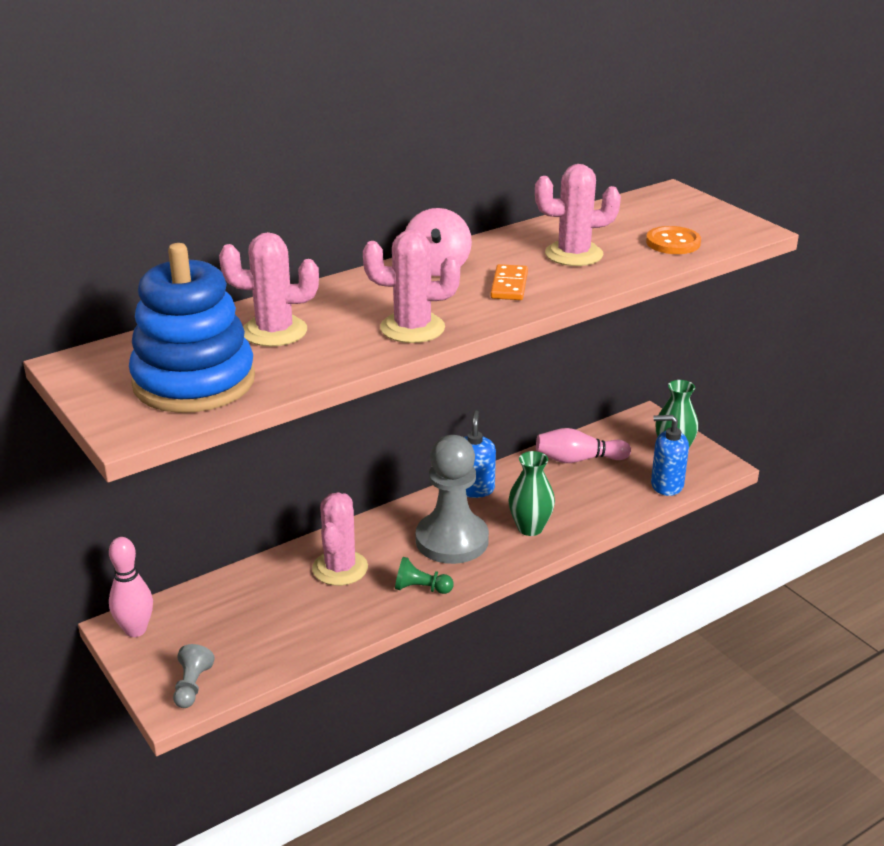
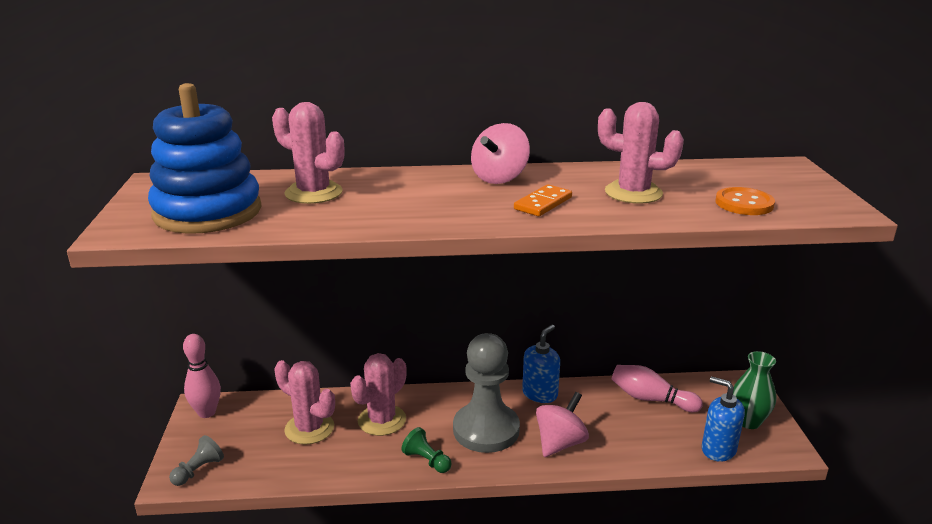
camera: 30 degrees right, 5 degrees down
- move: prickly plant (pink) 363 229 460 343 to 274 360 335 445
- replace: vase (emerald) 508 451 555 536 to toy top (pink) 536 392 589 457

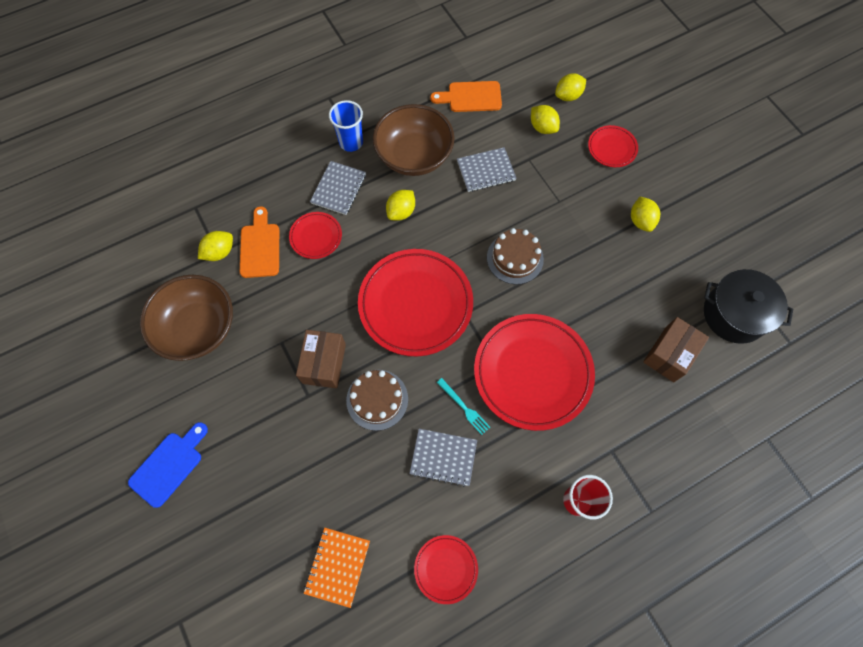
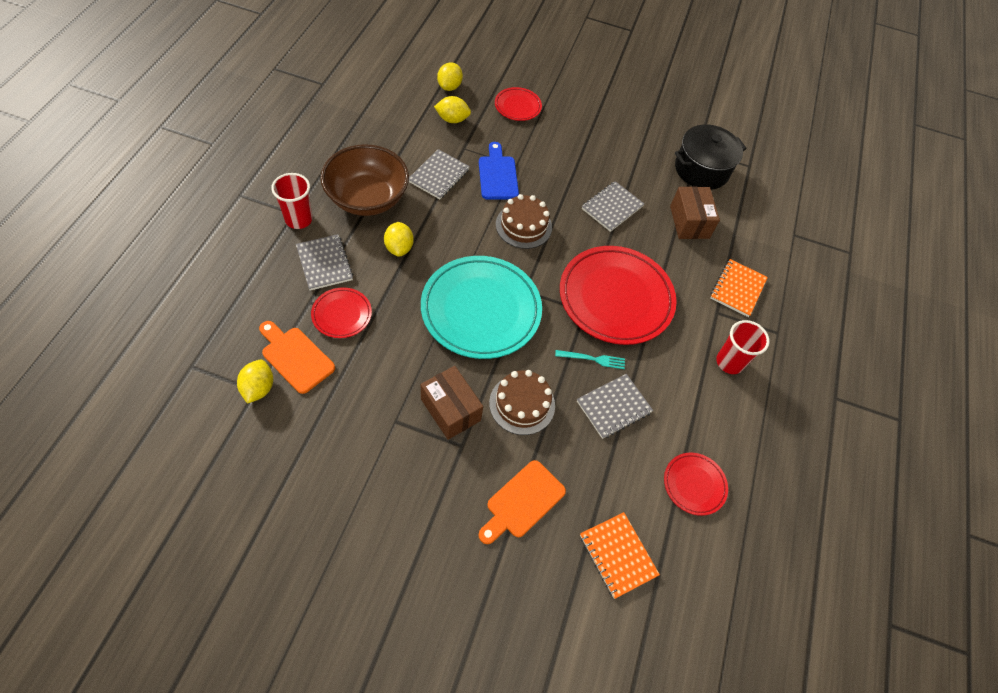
camera: 50 degrees left, 10 degrees down
- move: chopping board (cobalt) 128 422 208 508 to 479 142 519 199
- delete: bowl (brown) 140 275 233 361
- recolor: beaker (cobalt) 329 100 363 152 to beaker (crimson) 271 173 313 229
- recolor: flat dish (crimson) 358 249 473 356 to flat dish (aqua) 421 256 542 359
- move: chopping board (orange) 430 81 502 112 to 479 460 566 544
- delete: lemon (bright yellow) 631 197 660 232
- insert: notepad (grey) 582 181 644 232
- insert: notepad (orange) 710 259 768 317

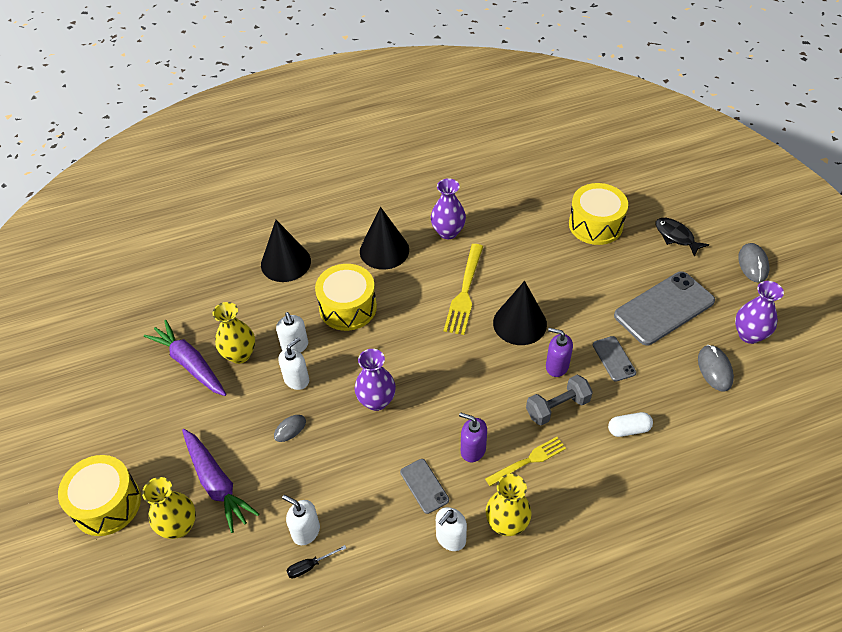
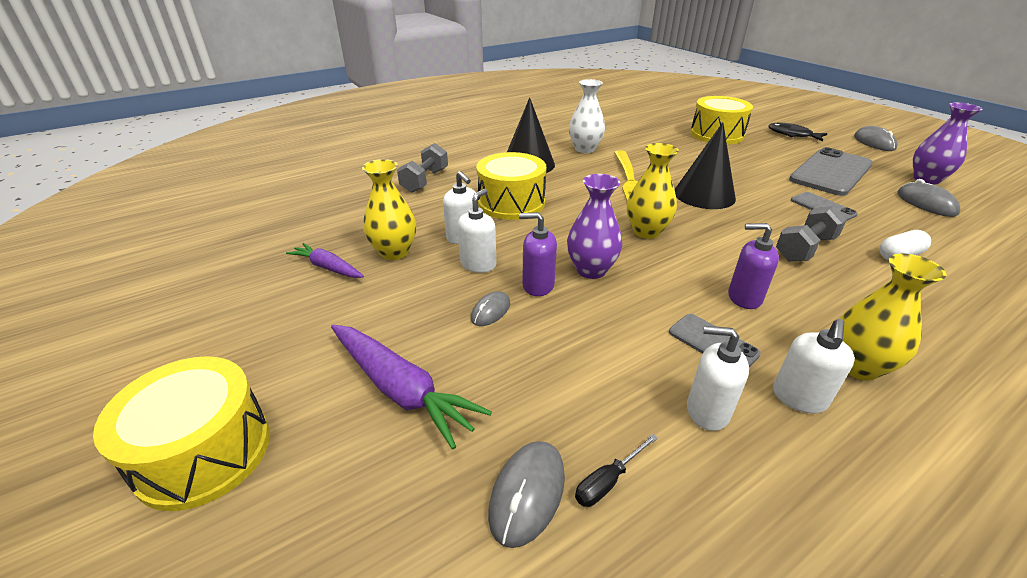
camera: 15 degrees left, 15 degrees down
- move: vase (bright yellow) 142 477 196 539 to 627 143 679 239
- resize: toy carrot (purple) 144 320 226 396 = 286 243 364 278 x0.60
- replace: cone (ebony) 261 220 311 282 to dumbbell (grey) 397 143 448 193
- move: soap pump (snow-white) 282 495 320 545 to 687 326 749 431
- recolor: vase (purple) 431 178 466 239 to vase (snow-white) 569 79 605 153
- delete: table fork (bright yellow) 485 437 566 486
- move: soap pump (purple) 546 328 573 377 to 519 212 557 296
- insert: computer mouse (grey) 488 441 565 548

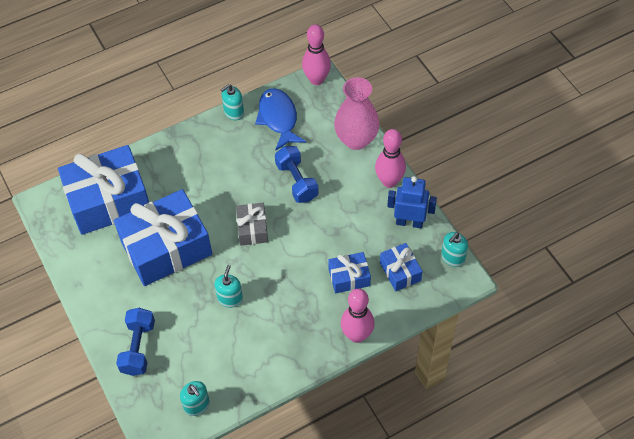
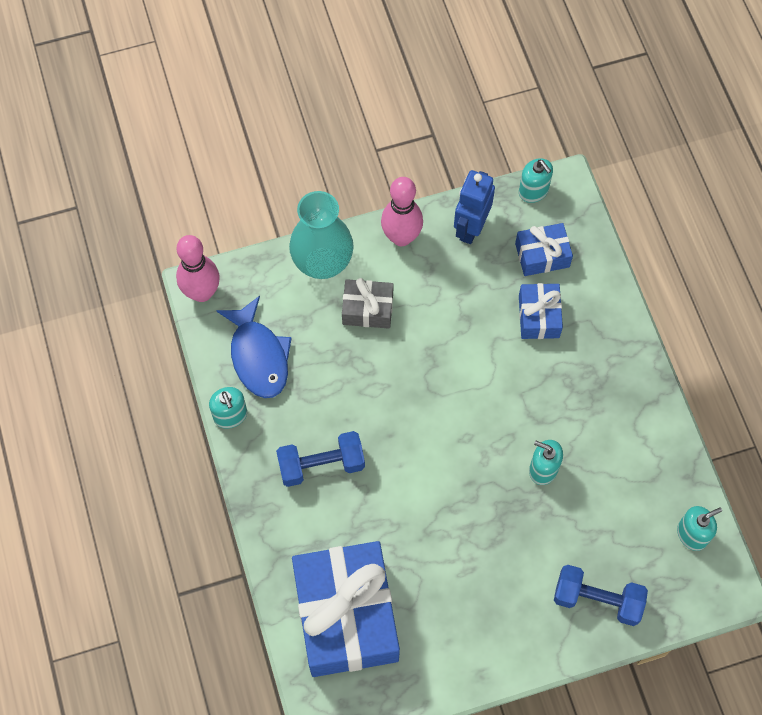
camera: 80 degrees left, 10 degrees up
- delete: present (cobalt) 114 189 212 286
- move: present (grey) 236 203 268 245 to 342 278 393 329
- rotate: toy fish (cobalt) 255 88 306 151 = 216 296 292 398 105 degrees counterclockwise
- move: dumbbell (cobalt) 275 146 319 203 to 276 431 365 487
- recolor: vase (pink) 334 77 380 150 to vase (aqua) 289 191 354 279
- delete: tenpin (pink) 341 289 374 343

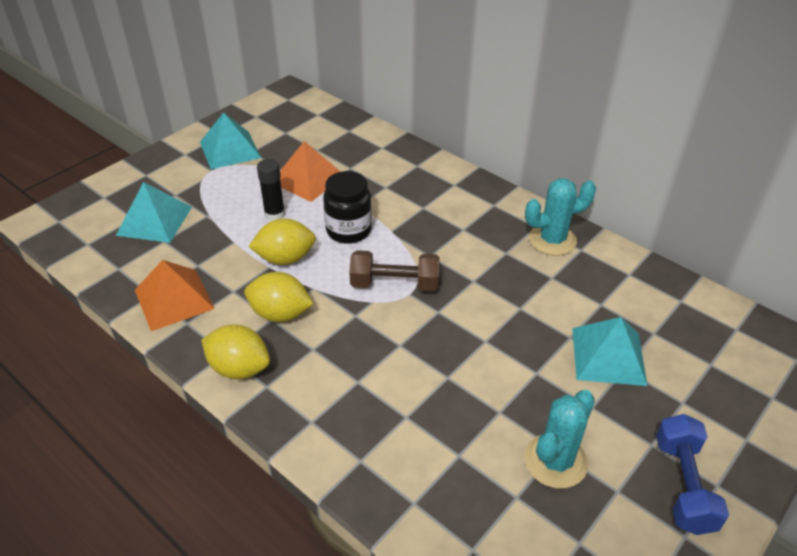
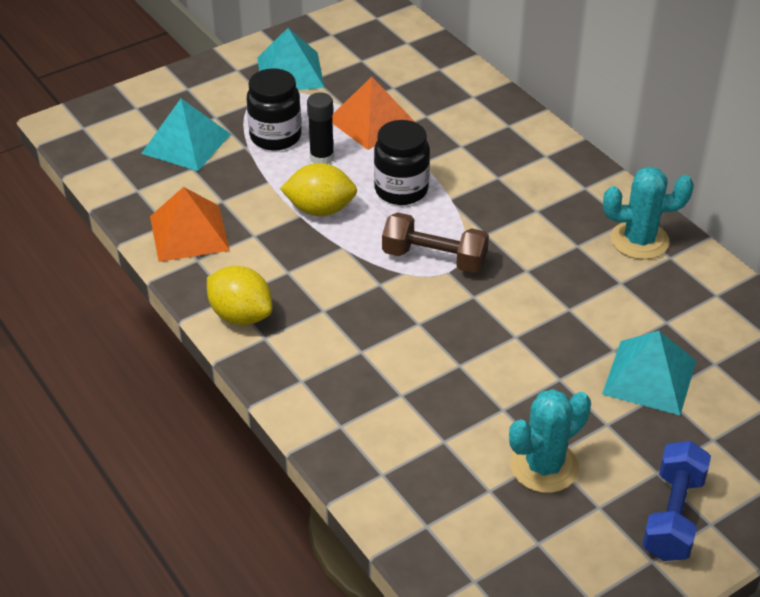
camera: 15 degrees right, 0 degrees up
- delete: lemon (bright yellow) 244 272 313 322
- insert: jar (ebony) 247 68 301 151

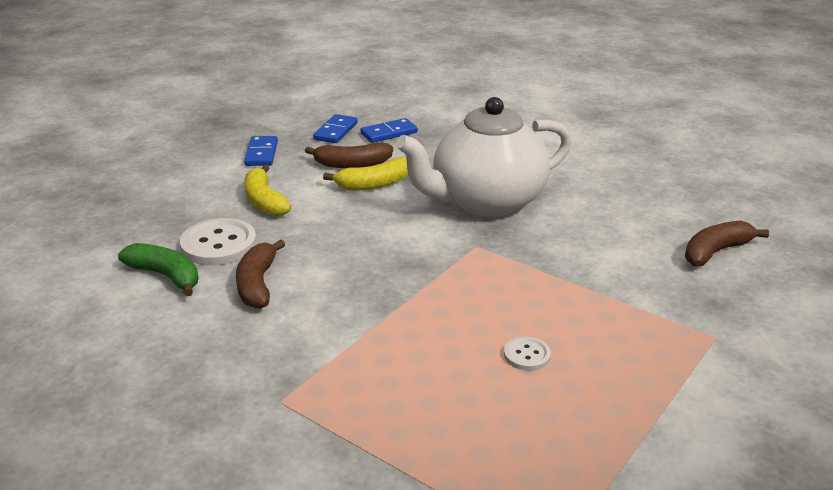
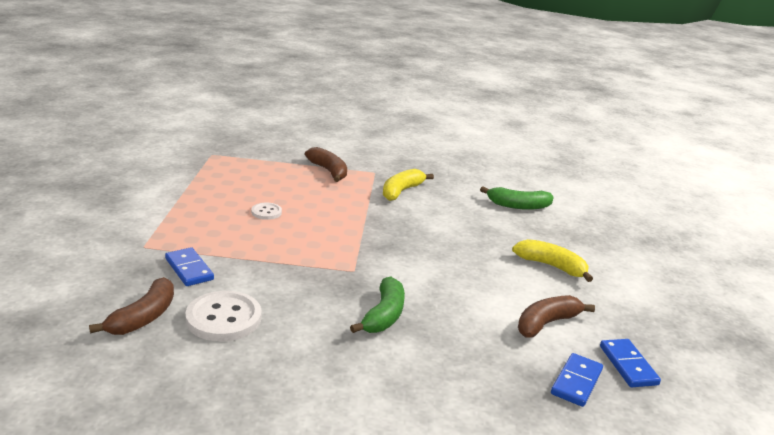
camera: 145 degrees right, 5 degrees down
- move: shirt button (snow-white) 180 218 257 266 to 185 291 262 342
- move: toy banana (brown) 236 240 285 309 to 305 147 347 182
- move: domino piece (cobalt) 244 136 278 166 to 165 247 214 286
- move: toy banana (bright yellow) 323 157 408 190 to 383 169 434 201
- replace: tea pot (snow-white) 396 97 572 217 to toy banana (emerald) 350 276 405 333

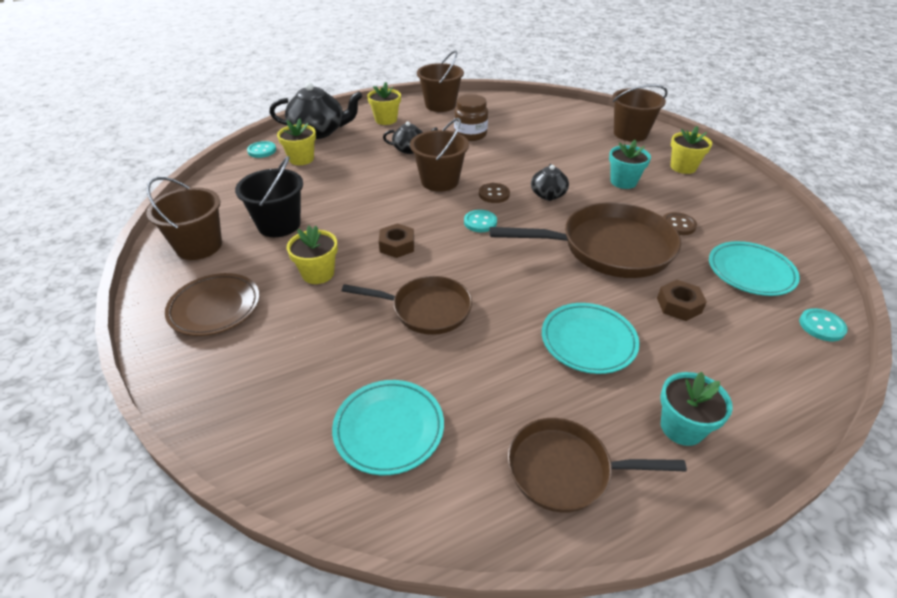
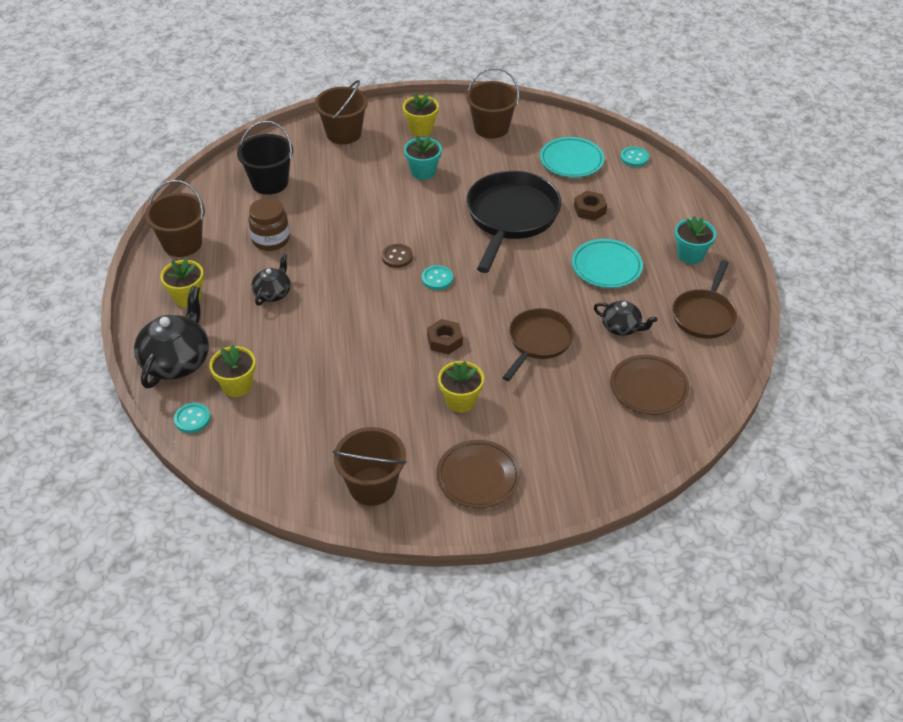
camera: 70 degrees left, 5 degrees up
- move: pail (ebony) 235 156 303 237 to 237 121 293 195
- recolor: flat dish (aqua) 332 380 444 475 to flat dish (brown) 610 355 689 415
- move: pail (brown) 410 118 469 192 to 466 67 519 139
- recolor: frying pan (brown) 489 202 681 278 to frying pan (ebony) 466 171 561 273
- move: tea pot (ebony) 531 164 569 201 to 594 301 657 336
- delete: shirt button (brown) 663 212 697 235

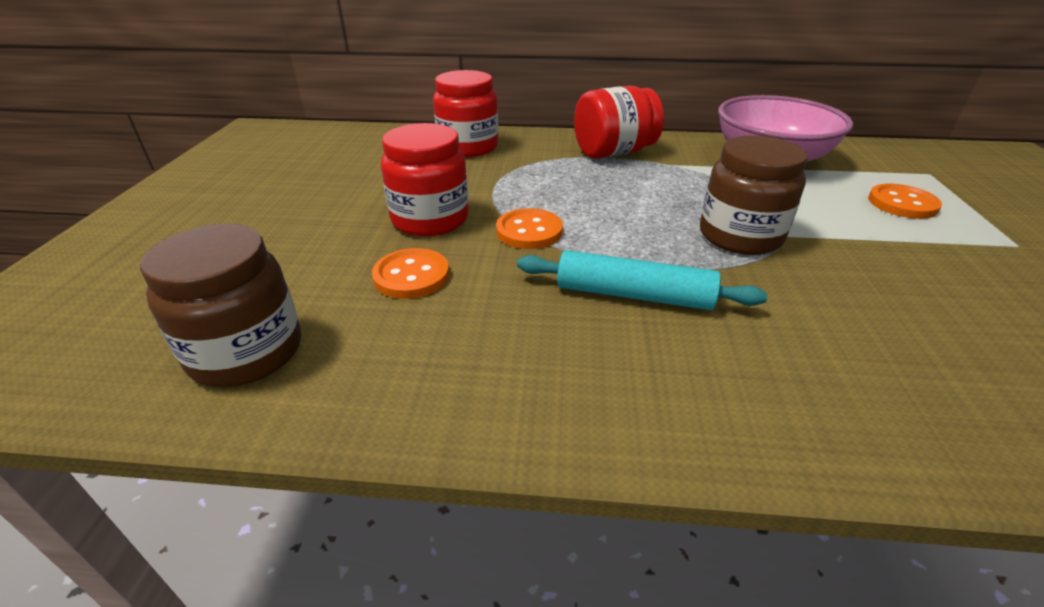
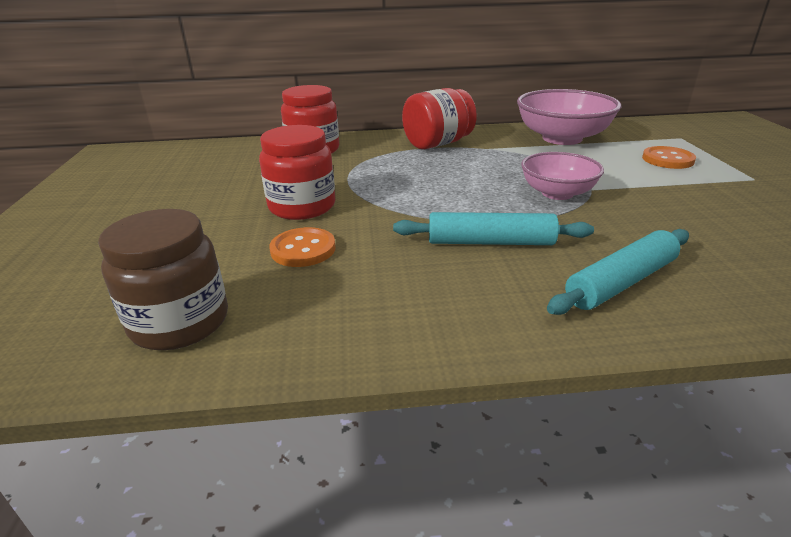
camera: 10 degrees left, 5 degrees down
- delete: shirt button (orange) 496 208 563 249
- replace: jar (brown) 700 135 808 255 to bowl (pink) 521 152 604 200
- insert: dough roller (aqua) 547 229 689 315

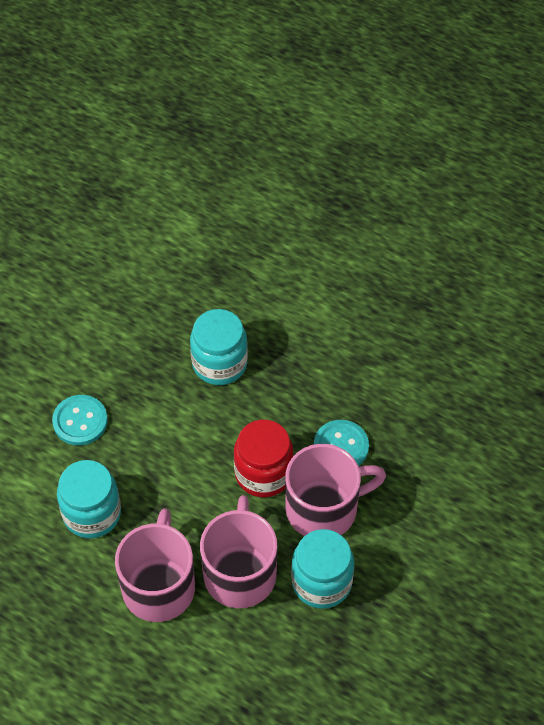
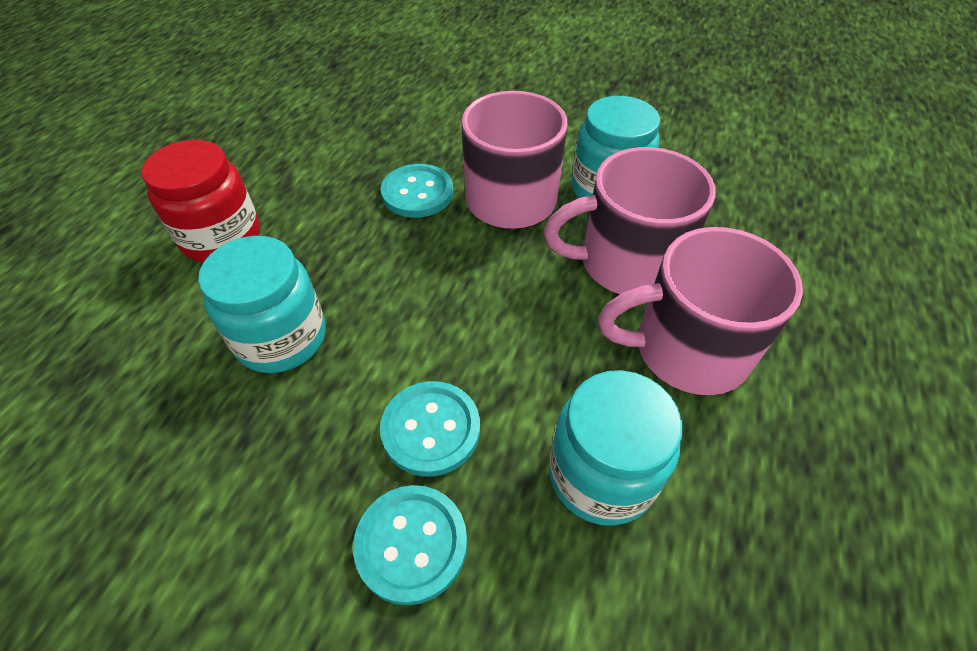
camera: 100 degrees left, 5 degrees down
- move: jar (crimson) 234 420 294 497 to 142 140 260 262
- insert: shirt button (aqua) 380 381 480 477

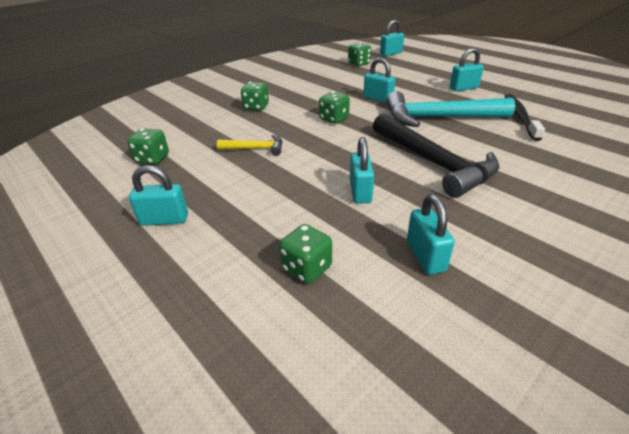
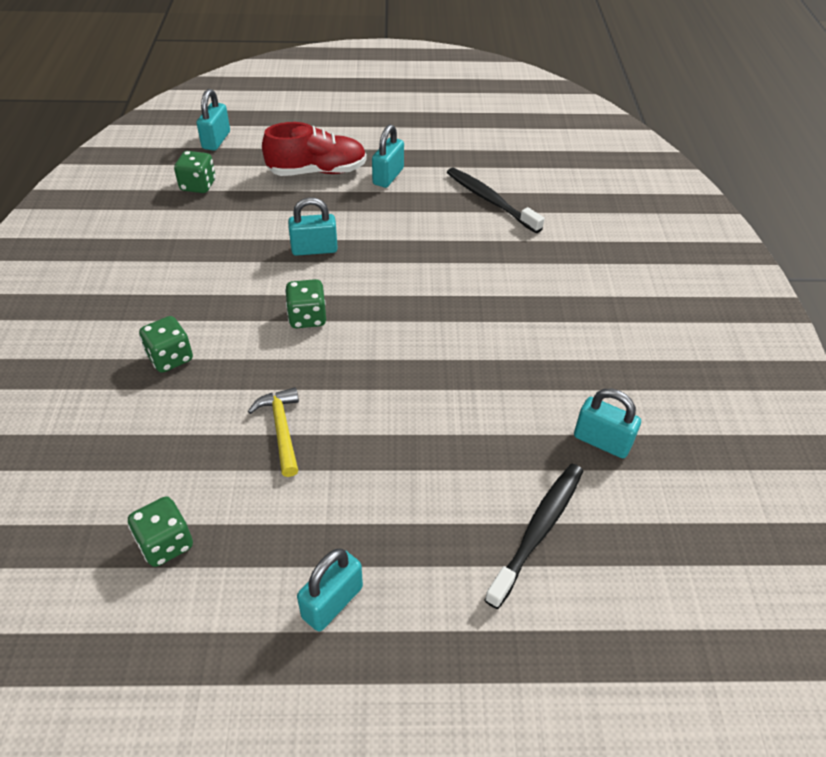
camera: 50 degrees left, 10 degrees up
- rotate: hammer (bright yellow) 217 135 283 156 = 248 387 299 477 60 degrees counterclockwise
- replace: game die (emerald) 279 224 332 284 to dental brush (ebony) 484 464 583 609
- delete: padlock (aqua) 350 137 374 204
- delete: hammer (ebony) 373 113 499 198
- delete: hammer (aqua) 386 91 515 127
- insert: shoe (crimson) 262 122 367 176

